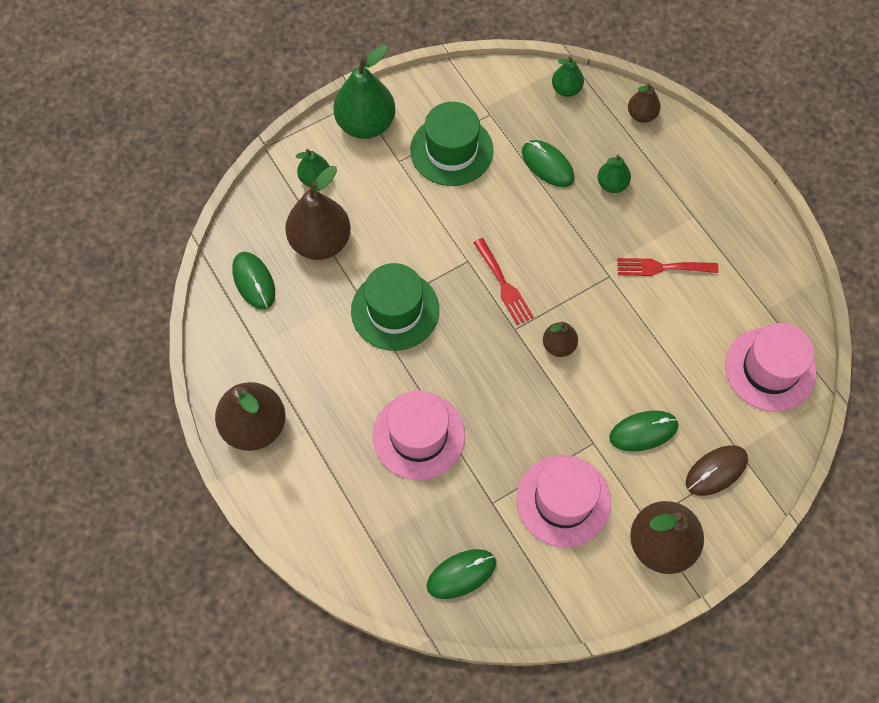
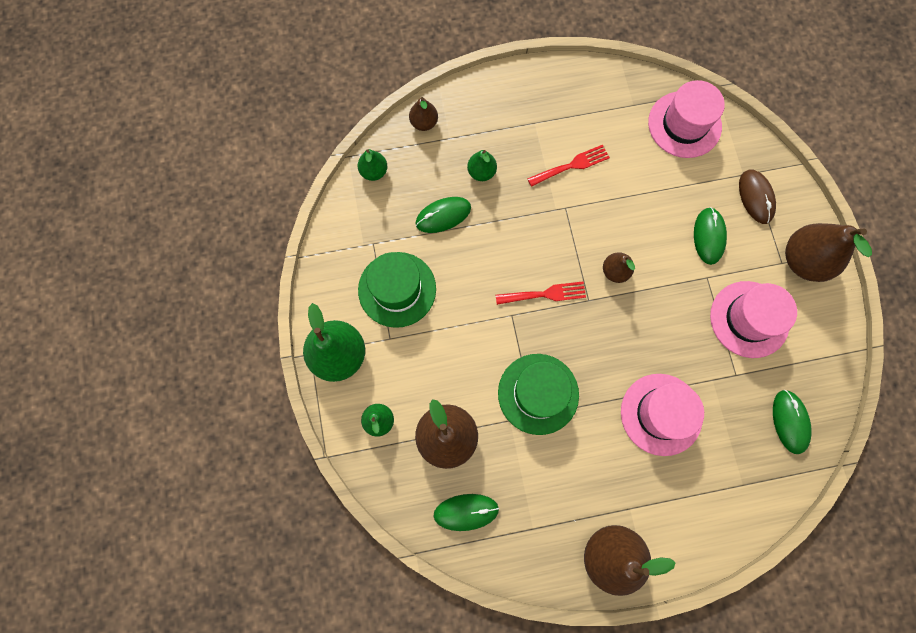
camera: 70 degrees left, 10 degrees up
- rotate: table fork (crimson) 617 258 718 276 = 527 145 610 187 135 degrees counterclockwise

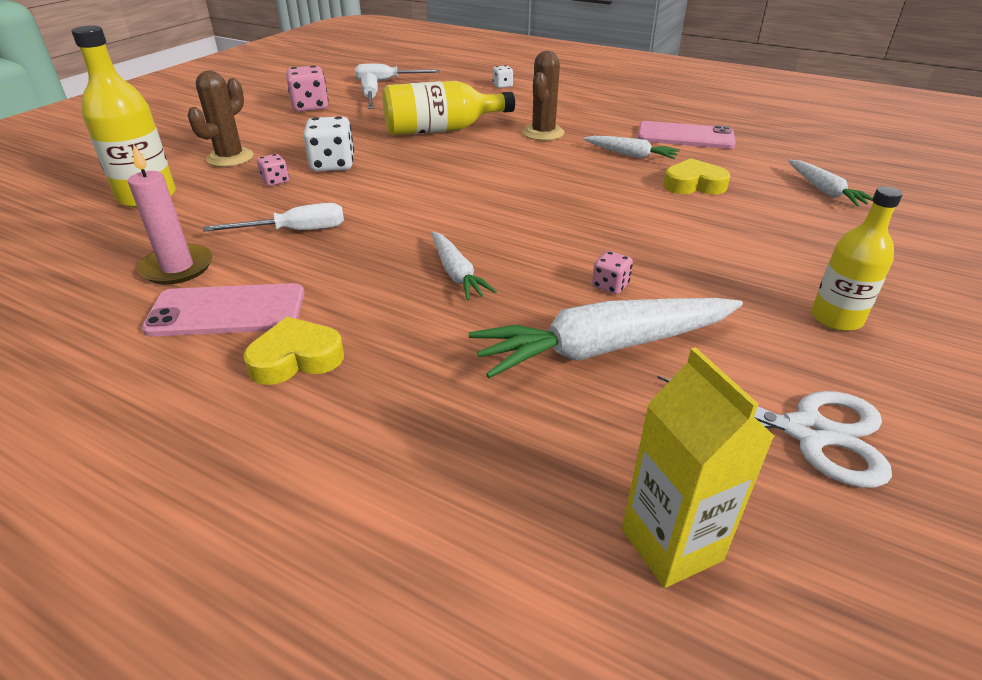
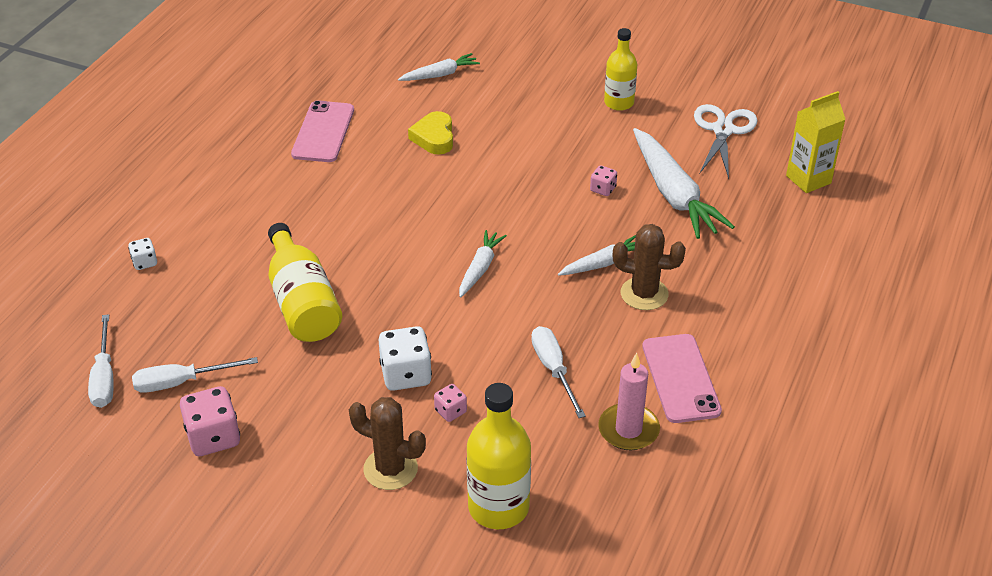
camera: 95 degrees left, 5 degrees up
- delete: heart shape (bright yellow) 243 317 344 385
- move: prickly plant (brown) 523 51 565 141 to 613 224 686 310
- move: toy carrot (snow-white) 583 136 680 159 to 459 230 507 298

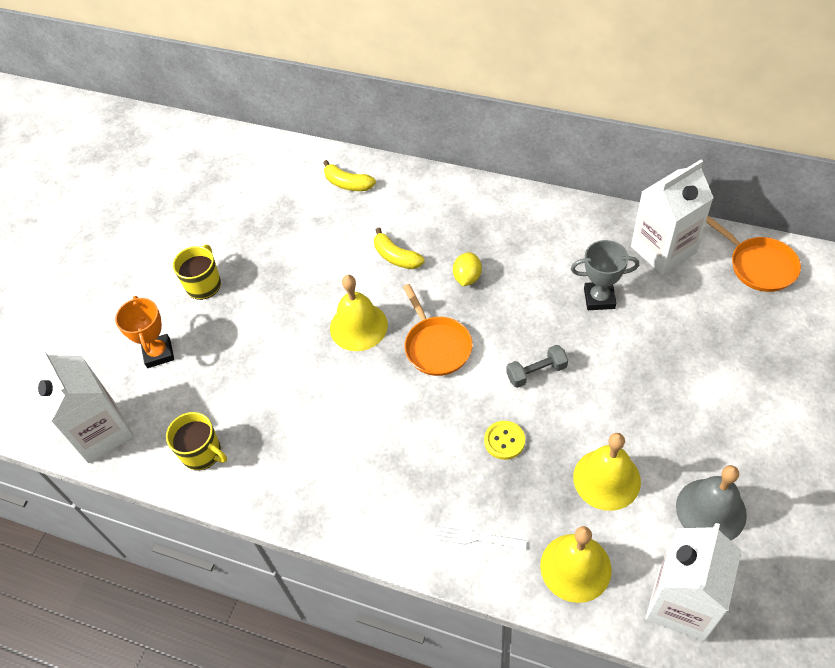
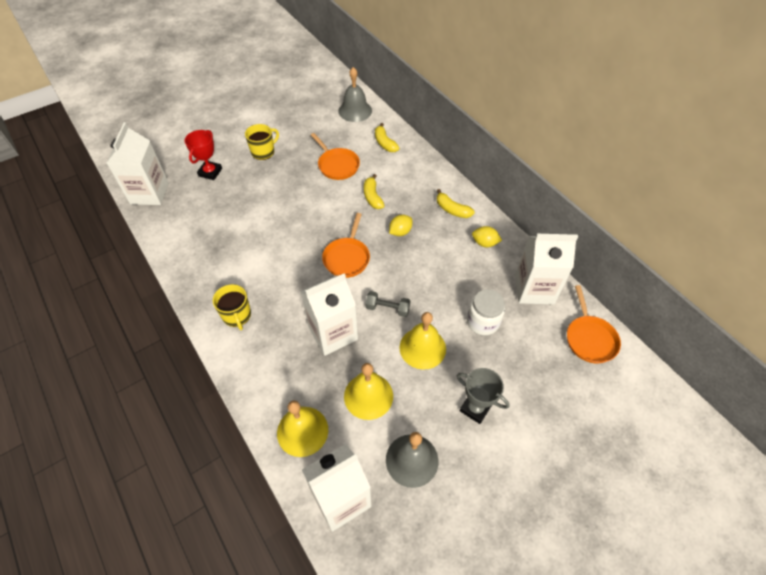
camera: 30 degrees right, 0 degrees up
- recolor: trophy (orange) 115 296 174 368 to trophy (crimson) 184 130 222 180
- move: mug (bright yellow) 166 412 227 471 to 213 284 251 330
- move: school bell (bright yellow) 330 275 388 351 to 399 312 446 370
- delete: table fork (snow-white) 436 524 527 550
- replace: shirt button (bright yellow) 484 421 525 460 to juice carton (snow-white) 300 274 358 356
- move: trophy (grey) 571 240 639 310 to 457 368 510 424
- insert: frying pan (orange) 311 133 360 180
- insert: school bell (grey) 338 67 372 122
- insert: toy banana (bright yellow) 437 189 475 218
- insert: jar (snow-white) 467 289 505 335
- insert: lemon (bright yellow) 472 226 502 247

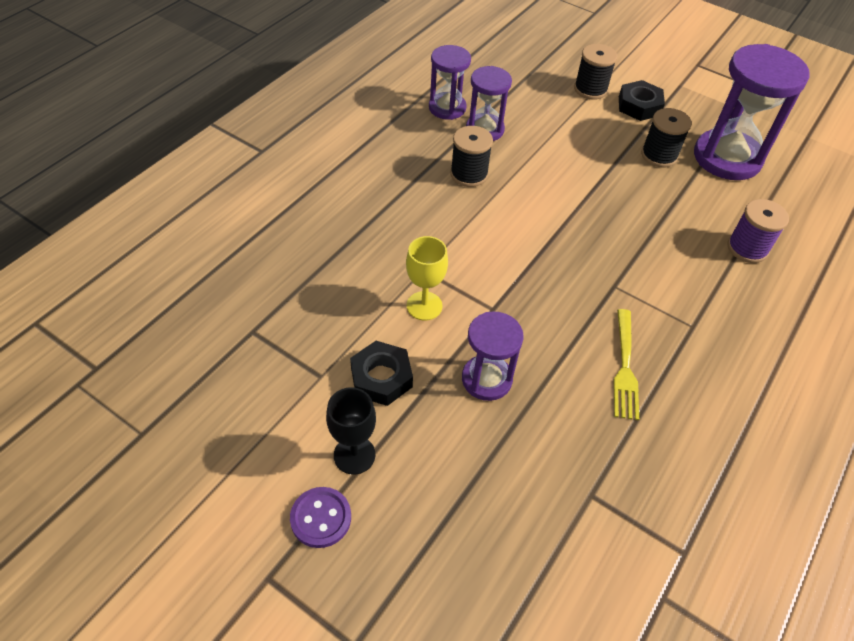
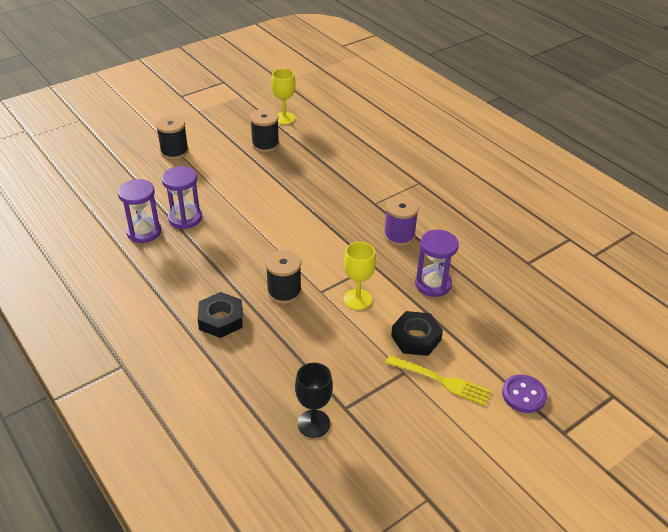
camera: 70 degrees left, 10 degrees down
- move: wine glass (ebony) 326 387 376 475 to 295 363 333 438
- move: spool (ebony) 450 126 493 187 to 266 250 302 304
- move: table fork (bright yellow) 614 309 639 420 to 386 355 491 406
- move: hexagon nut (ebony) 619 80 665 121 to 198 292 243 338
- replace: sand timer (purple) 694 44 810 180 to wine glass (bright yellow) 271 69 296 124
- move: spool (purple) 727 199 789 263 to 384 196 419 246

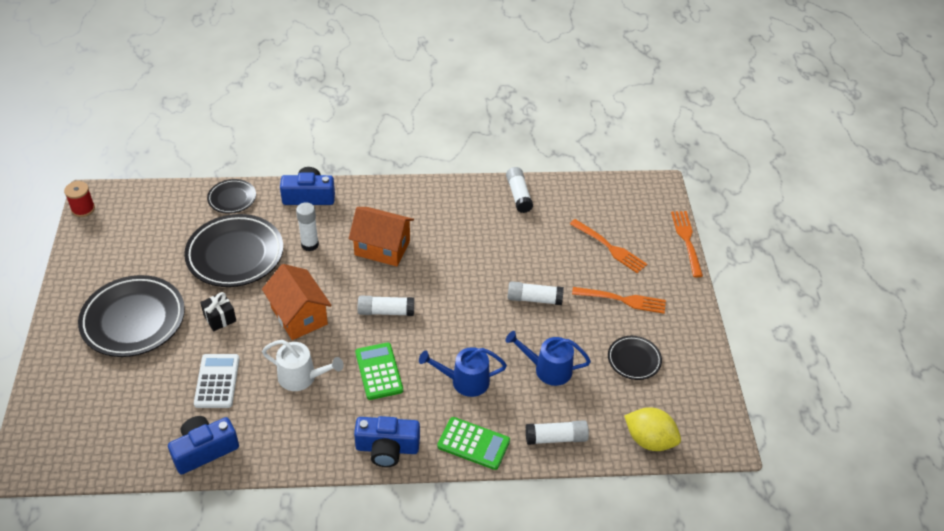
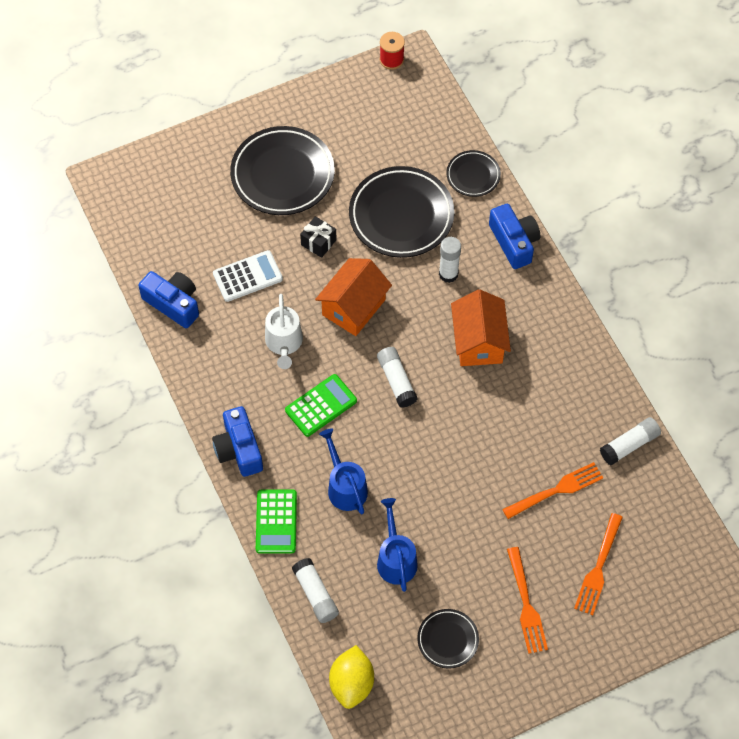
camera: 70 degrees right, 15 degrees up
- delete: glue stick (snow-white) 507 281 564 305
- move: table fork (orange) 671 211 703 277 to 502 462 603 519

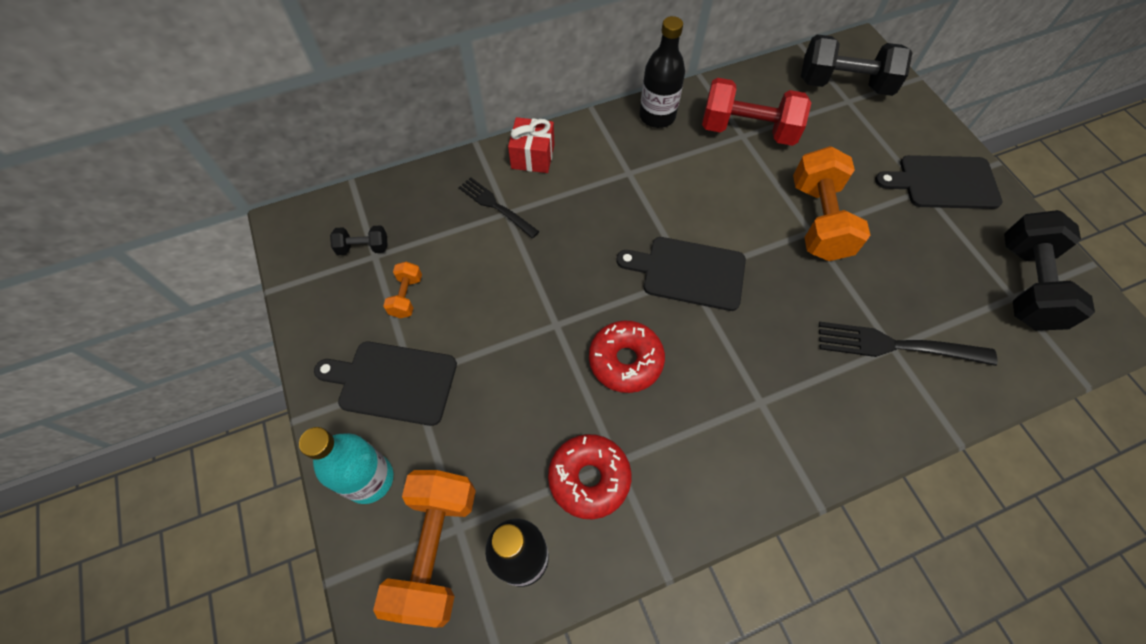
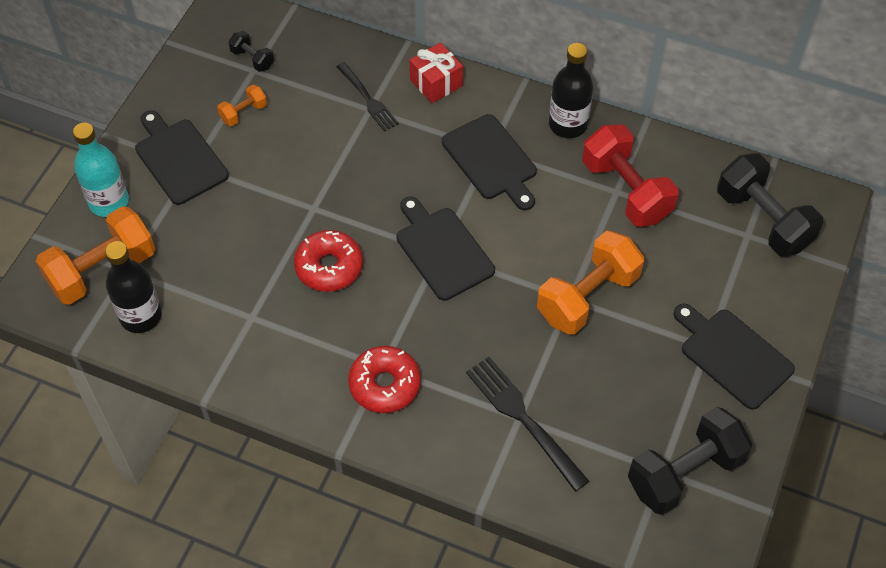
camera: 45 degrees right, 5 degrees down
- rotate: table fork (ebony) 458 177 540 238 = 336 62 399 131 150 degrees clockwise
- move: doughnut (crimson) 548 434 631 519 to 348 346 421 413
- insert: chopping board (ebony) 442 114 537 210

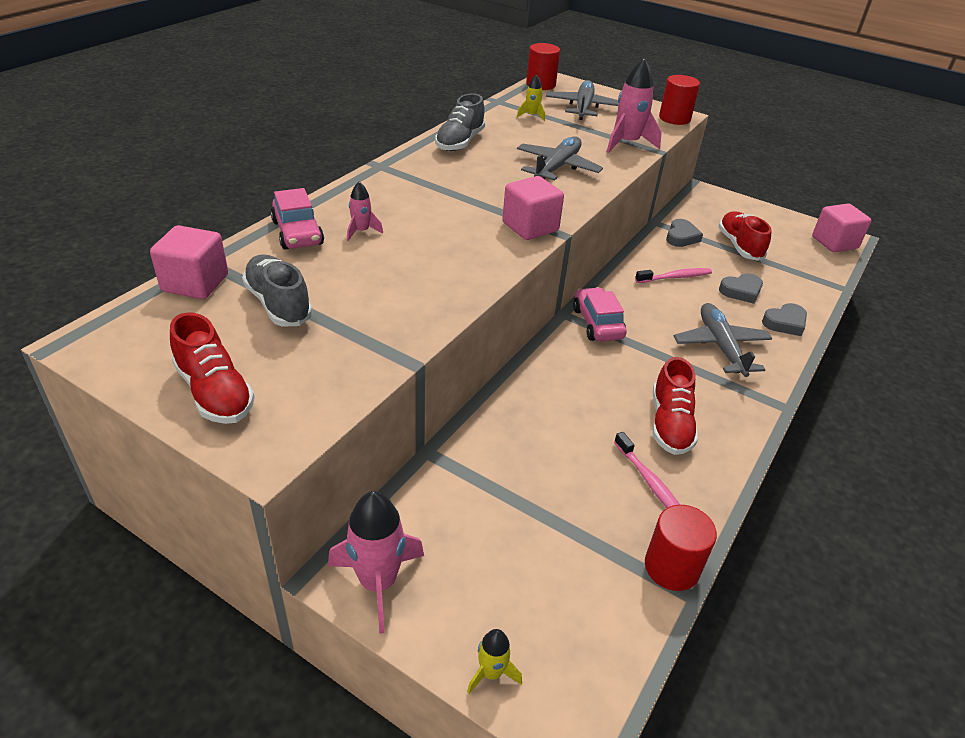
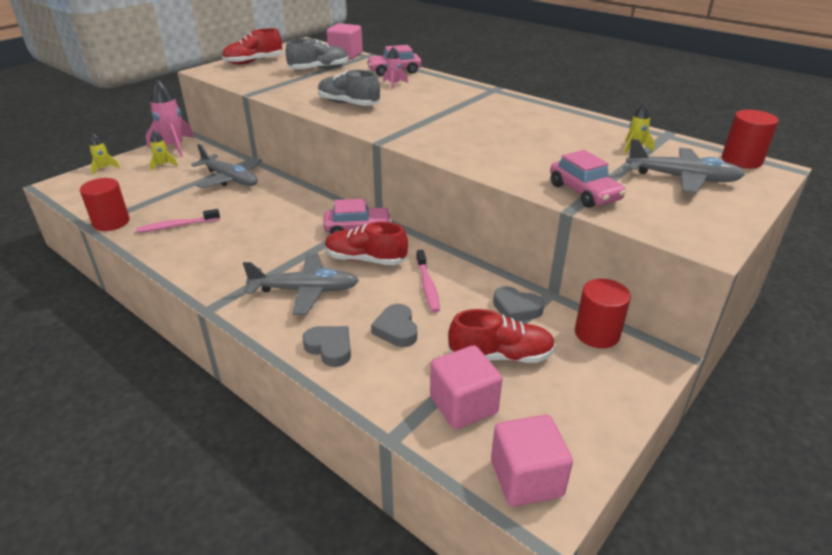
camera: 100 degrees right, 5 degrees down
- move: shoe (grey) 435 93 485 151 to 318 70 380 106
- move: block (pink) 502 176 564 240 to 430 345 502 429
- move: aeroplane (grey) 517 136 603 181 to 191 144 262 188
- replace: spaceship (pink) 607 58 662 153 to car (pink) 550 150 626 208
- move: shoe (crimson) 653 357 698 455 to 325 222 408 265
- move: cylinder (crimson) 659 75 700 125 to 575 279 631 348
- rotate: heart shape (grey) 762 303 807 336 = 302 326 351 367 150 degrees clockwise
- insert: spaceship (bright yellow) 150 130 178 171

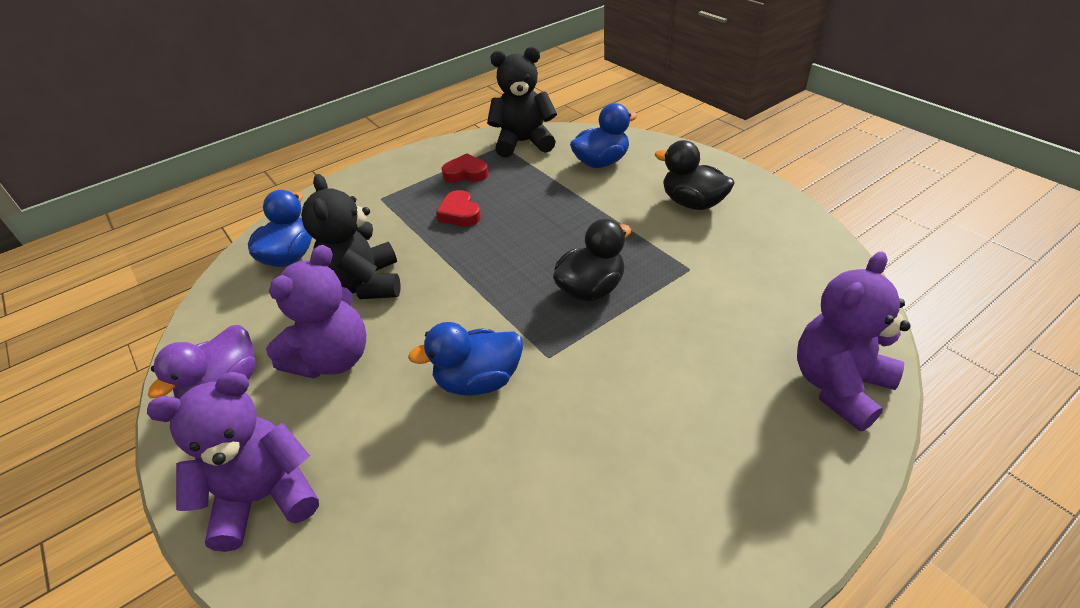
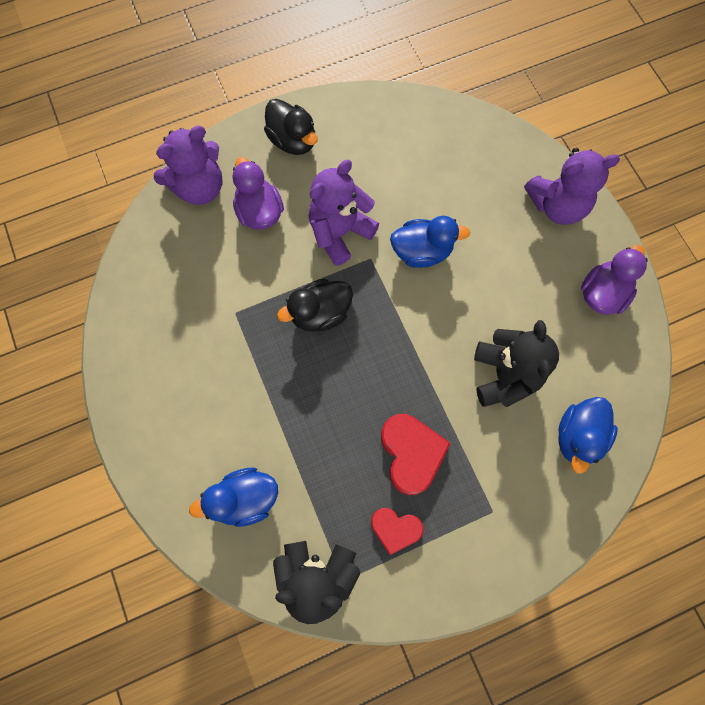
camera: 170 degrees left, 30 degrees up
- move: stuffed bear (purple) 266 245 366 378 to 309 160 379 266
- resize: heart shape (crimson) 436 190 481 226 = 381 414 451 495 x1.57
- move: duck (ebony) 655 140 735 210 to 264 99 318 155
- insert: duck (purple) 233 157 284 230

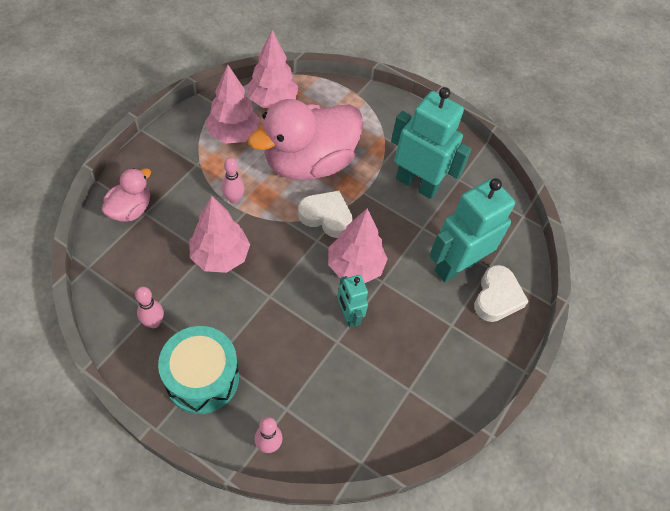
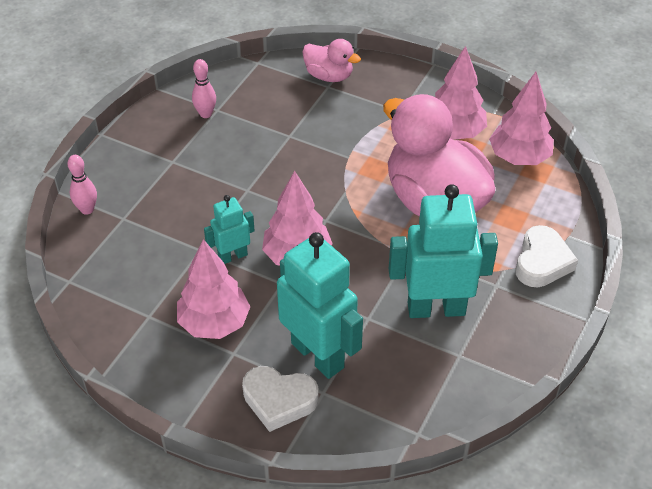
camera: 90 degrees right, 10 degrees down
- delete: drum (aqua) 158 326 239 414
- move: tree (pink) 189 196 250 273 to 177 239 250 339
- delete: tenpin (pink) 222 157 245 204
- move: heart shape (snow-white) 298 190 353 238 to 516 225 578 287
- rotate: robot (aqua) 391 87 472 199 = 389 184 498 318 120 degrees counterclockwise

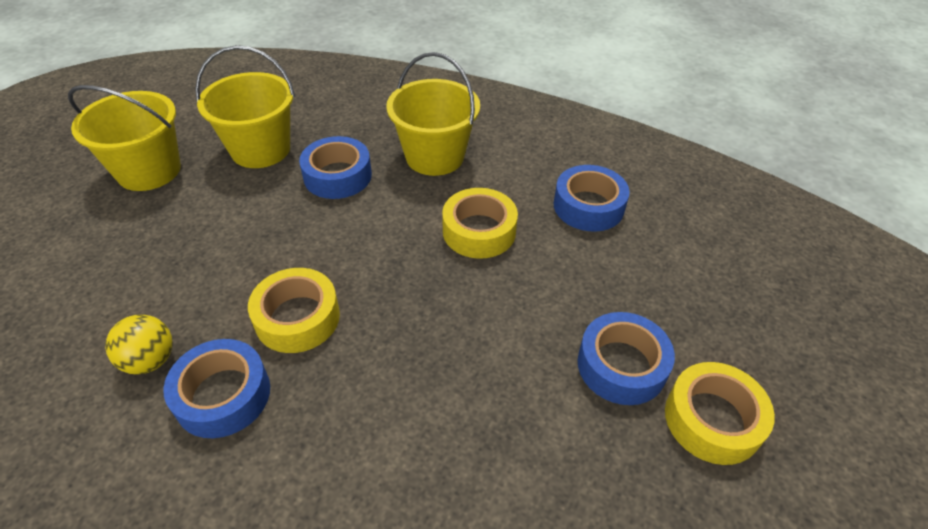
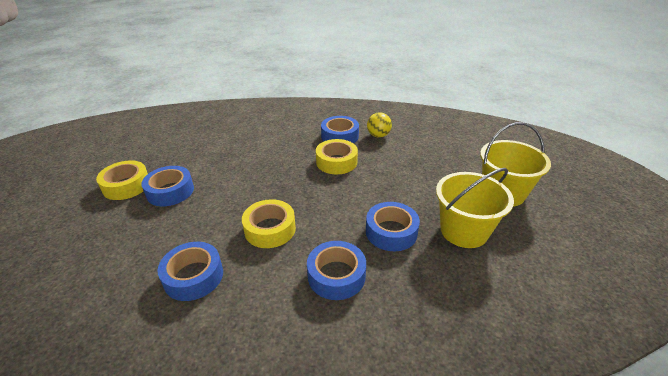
camera: 155 degrees right, 10 degrees down
- replace: pail (bright yellow) 386 52 480 176 to sticky tape (cobalt) 307 241 366 300

